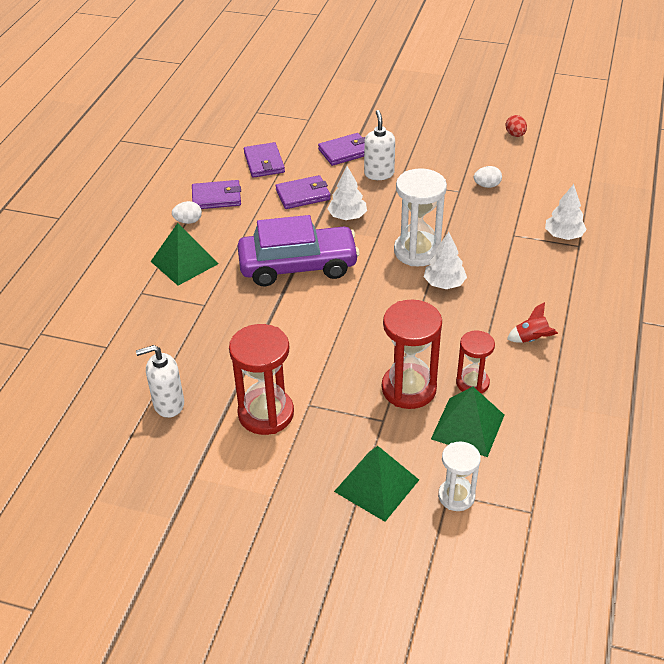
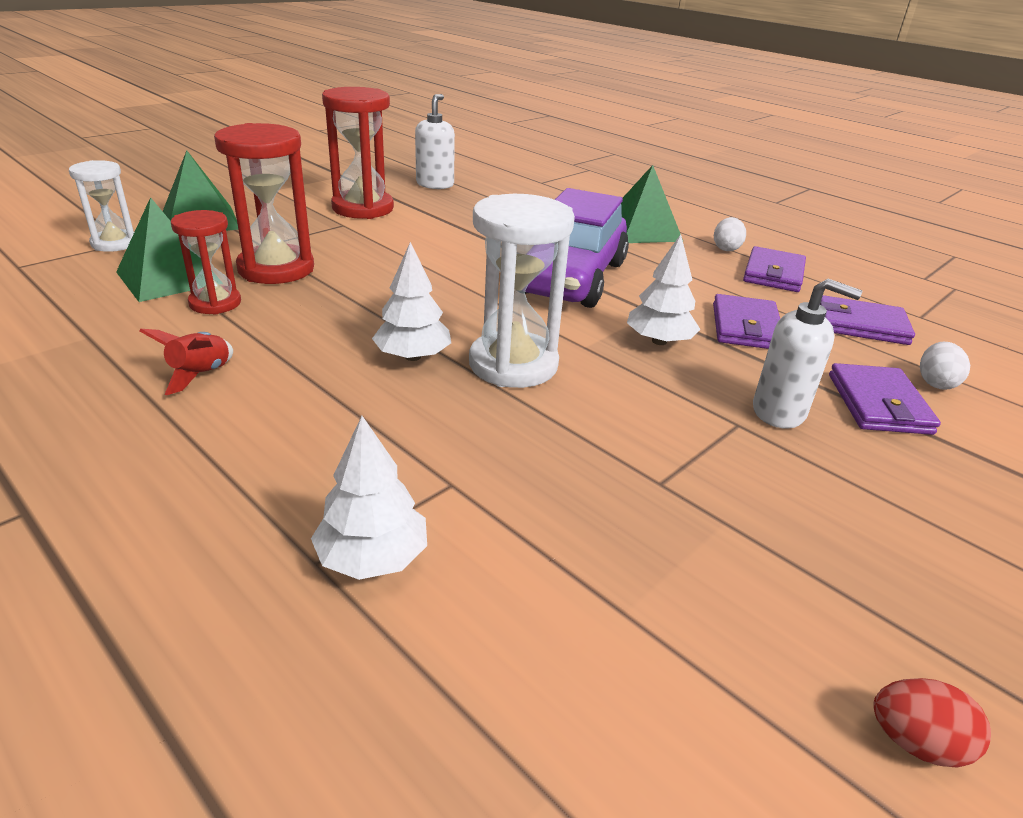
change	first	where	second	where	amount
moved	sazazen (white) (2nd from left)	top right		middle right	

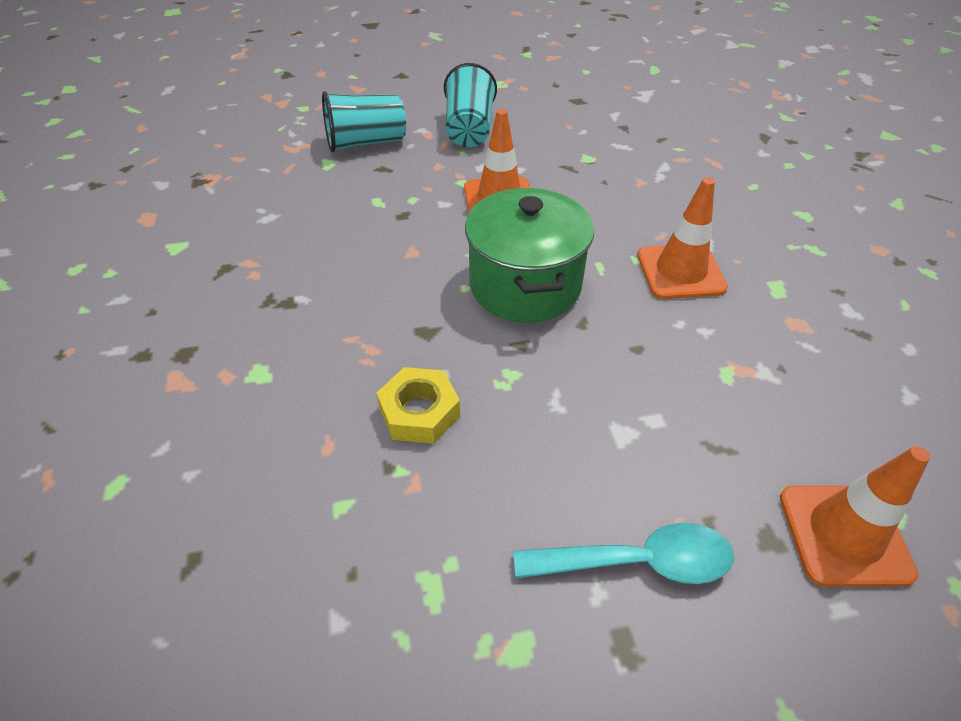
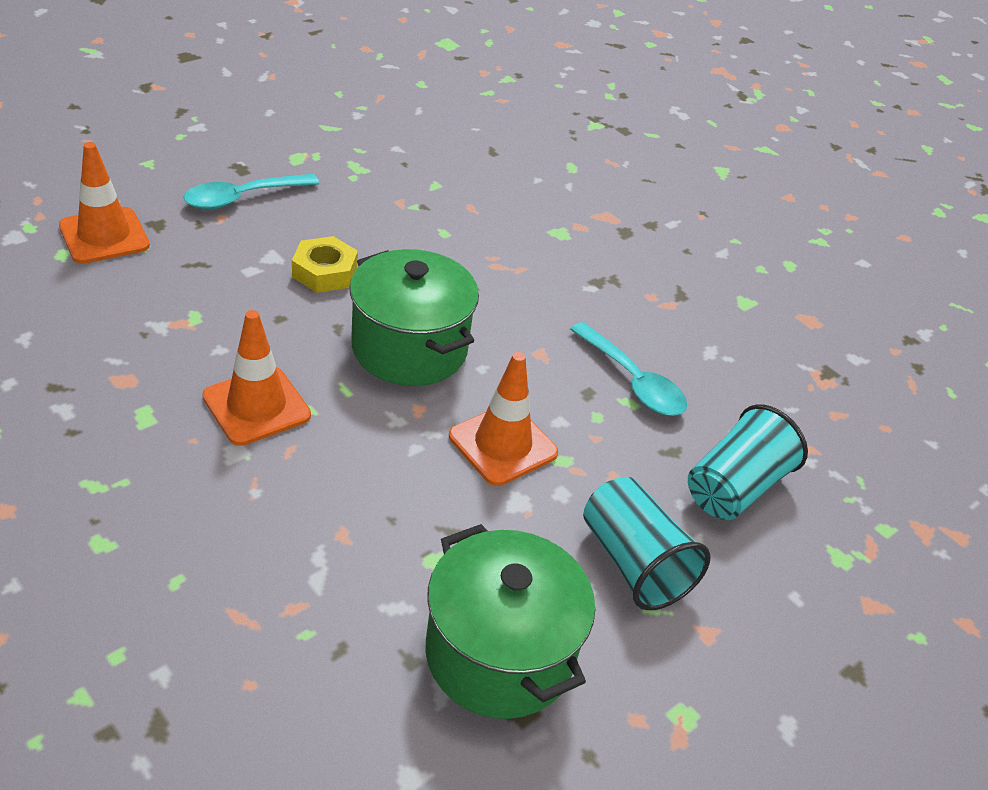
change	first	where	second	where	amount
moved	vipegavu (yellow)	centre		middle left	
added			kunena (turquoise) (2nd from left)	centre	
added			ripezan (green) (2nd from left)	bottom centre	

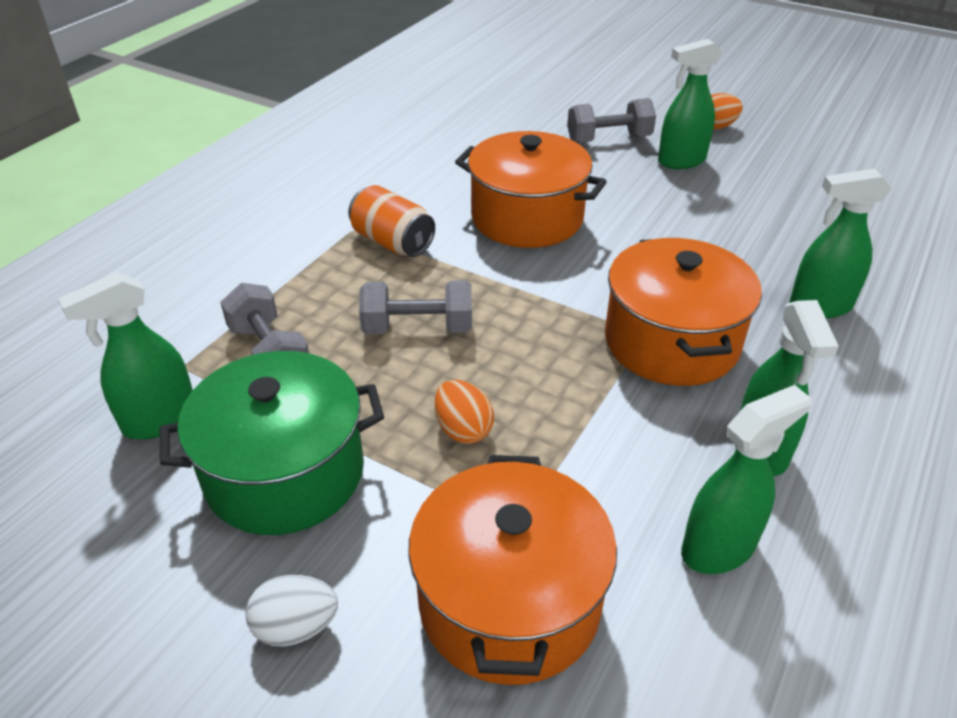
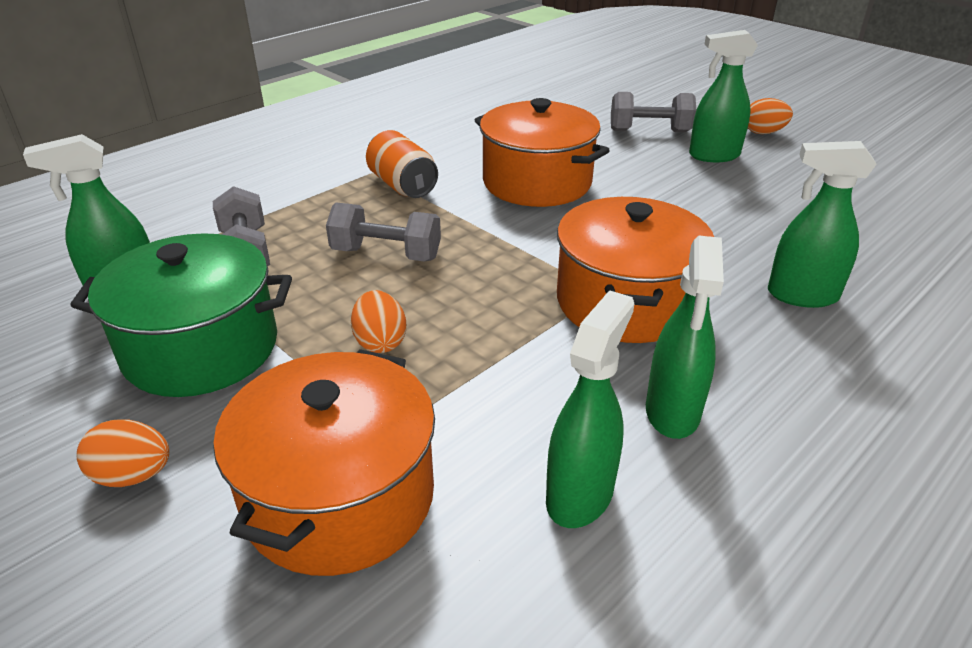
change	first	where	second	where	amount
turned	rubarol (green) (3rd from left in the first image)	bottom right	rubarol (green) (2nd from left)	centre	45 degrees counterclockwise
recoloured	sazazen (white)	bottom left	sazazen (orange) (1st from left)	bottom left	

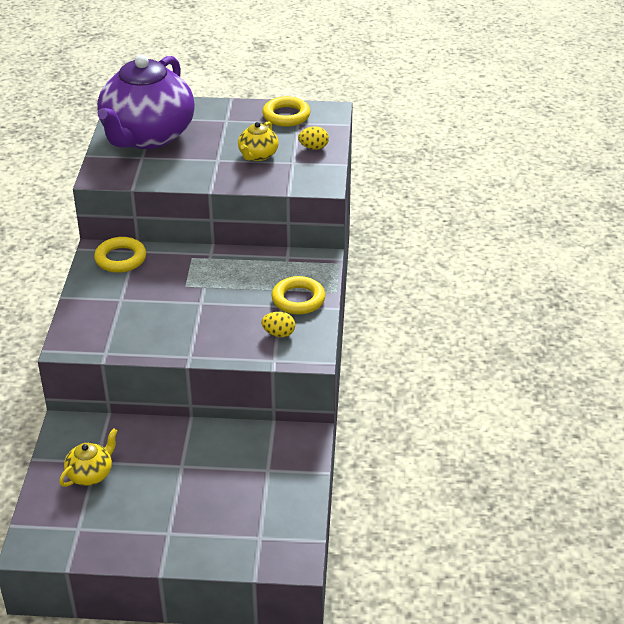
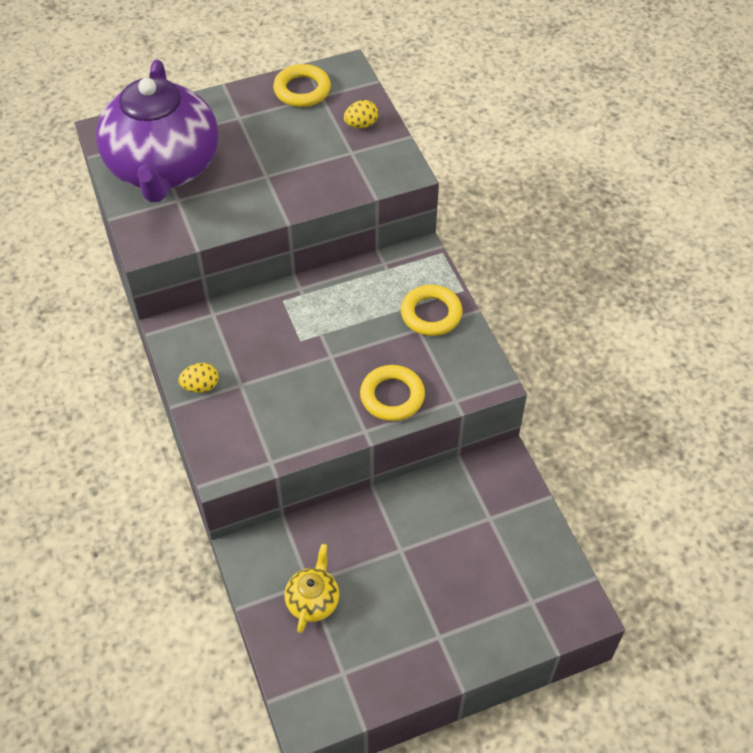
change	first	where	second	where	amount
removed	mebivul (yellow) (2nd from left)	top centre			
moved	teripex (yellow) (1st from left in the first image)	middle left	teripex (yellow) (2nd from left)	centre	
moved	sazazen (yellow) (1st from left)	centre		middle left	

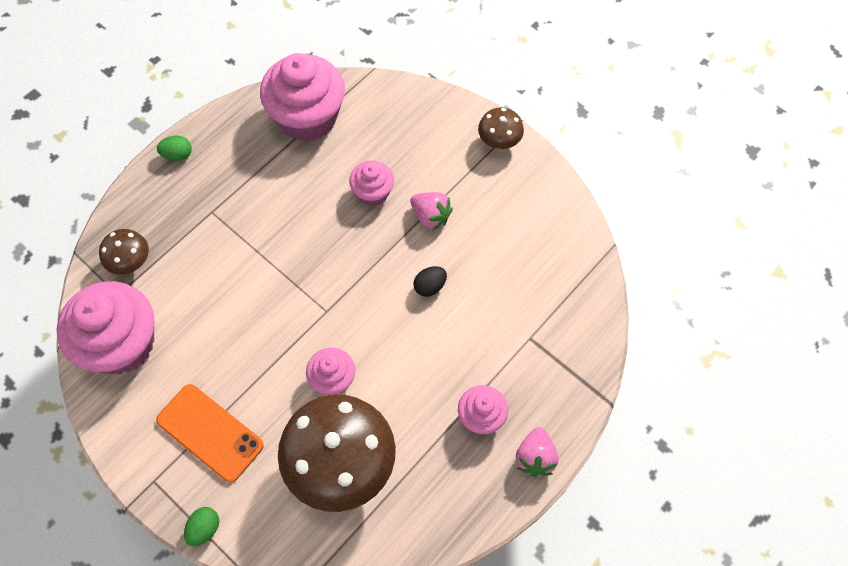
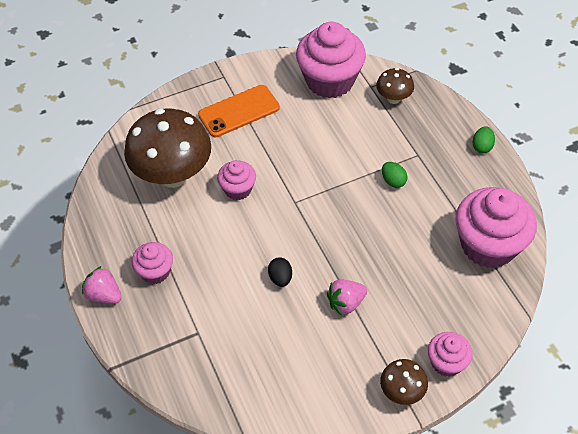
change	first	where	second	where	amount
moved	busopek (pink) (4th from left)	top centre		bottom right	
moved	sazazen (green) (2nd from left in the first image)	bottom left	sazazen (green) (1st from left)	middle right	

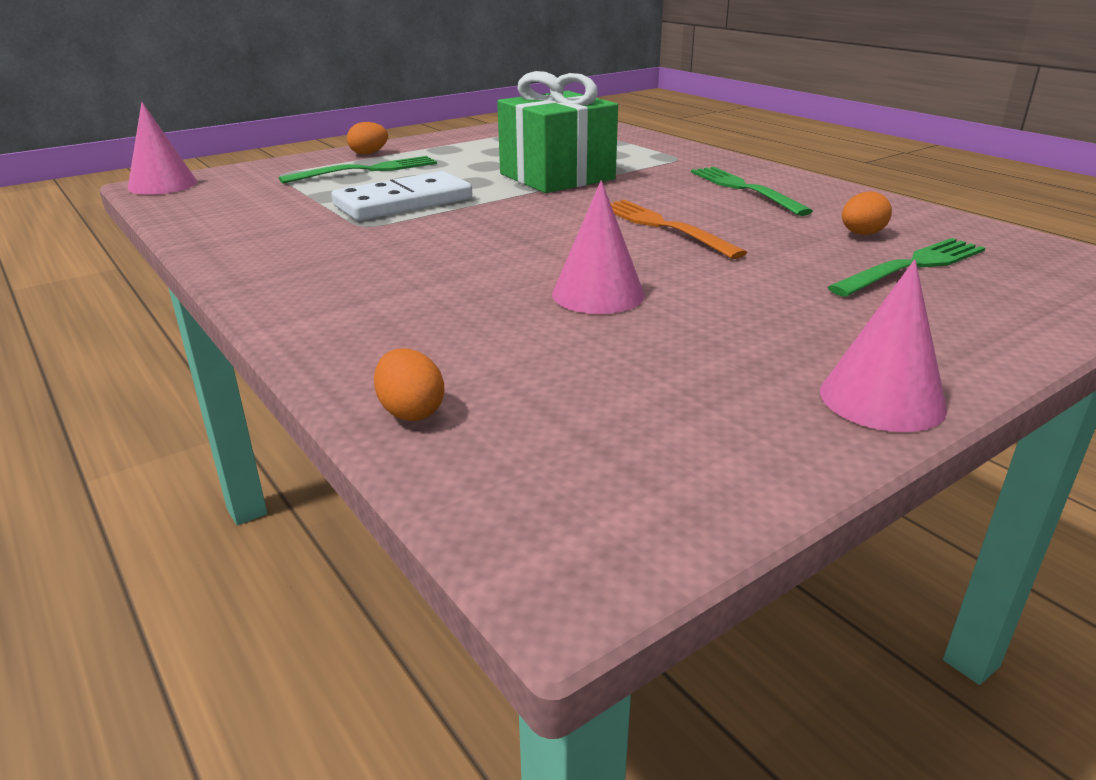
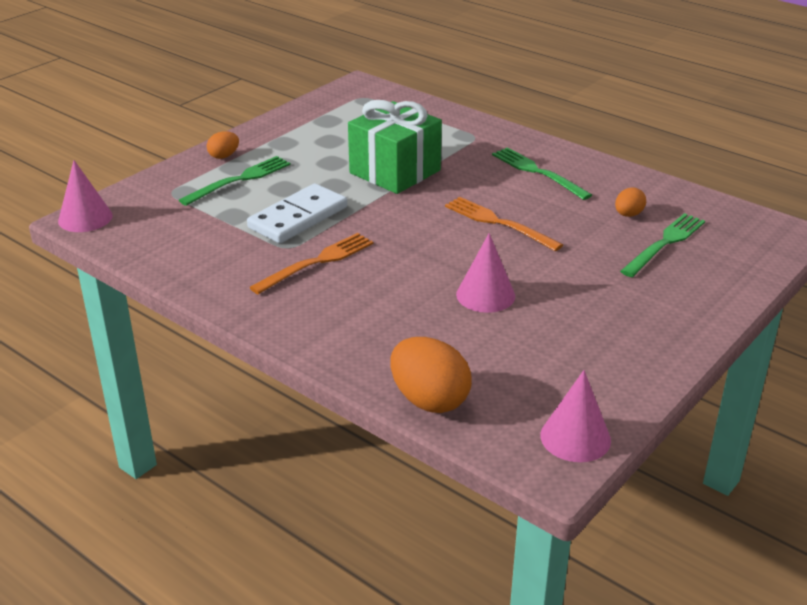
change	first	where	second	where	amount
moved	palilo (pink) (3rd from left)	middle right		bottom right	
resized	sazazen (orange) (2nd from left)	centre		centre	x1.89
added			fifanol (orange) (1st from left)	centre	

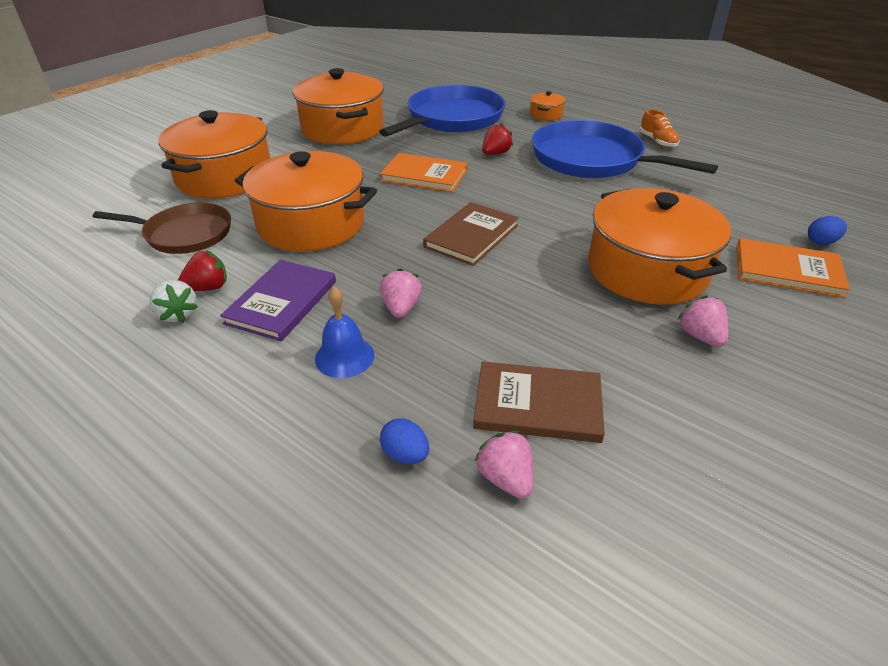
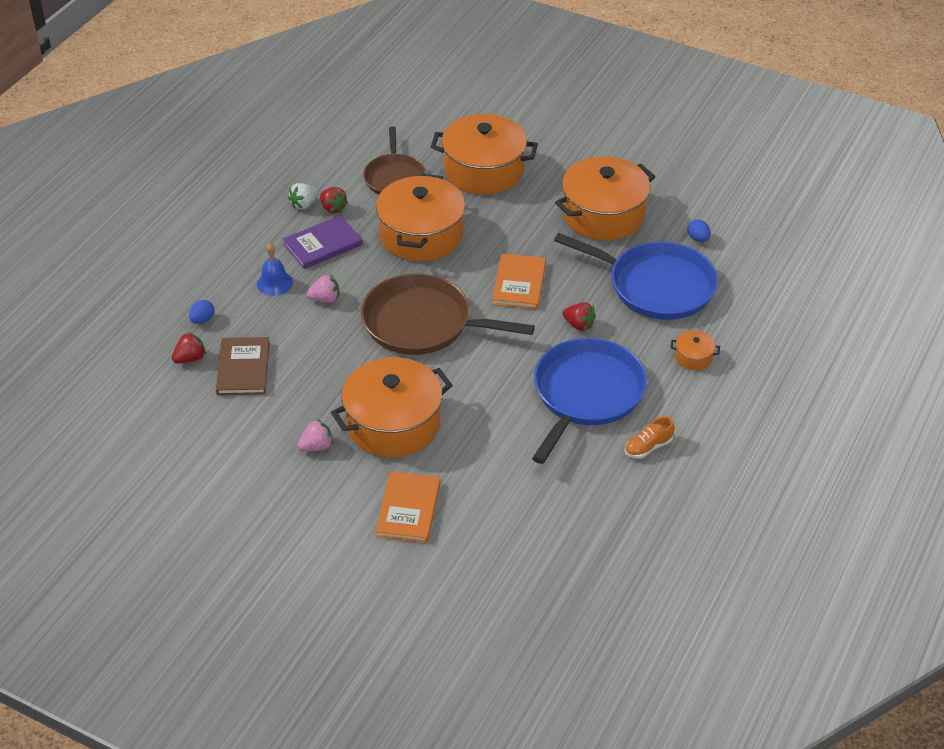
change	first	where	second	where	amount
replaced	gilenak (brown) (1st from left)	centre	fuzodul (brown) (2nd from left)	centre	
moved	sazazen (blue) (2nd from left)	middle right		top right	
turned	gilenak (purple)	middle left		top centre	45 degrees counterclockwise
recoloured	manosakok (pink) (2nd from left)	bottom centre	manosakok (red) (1st from left)	middle left	

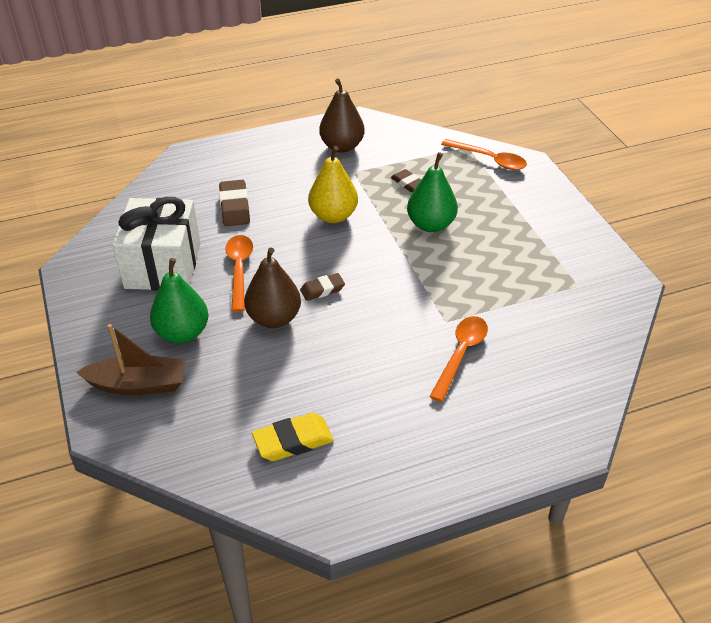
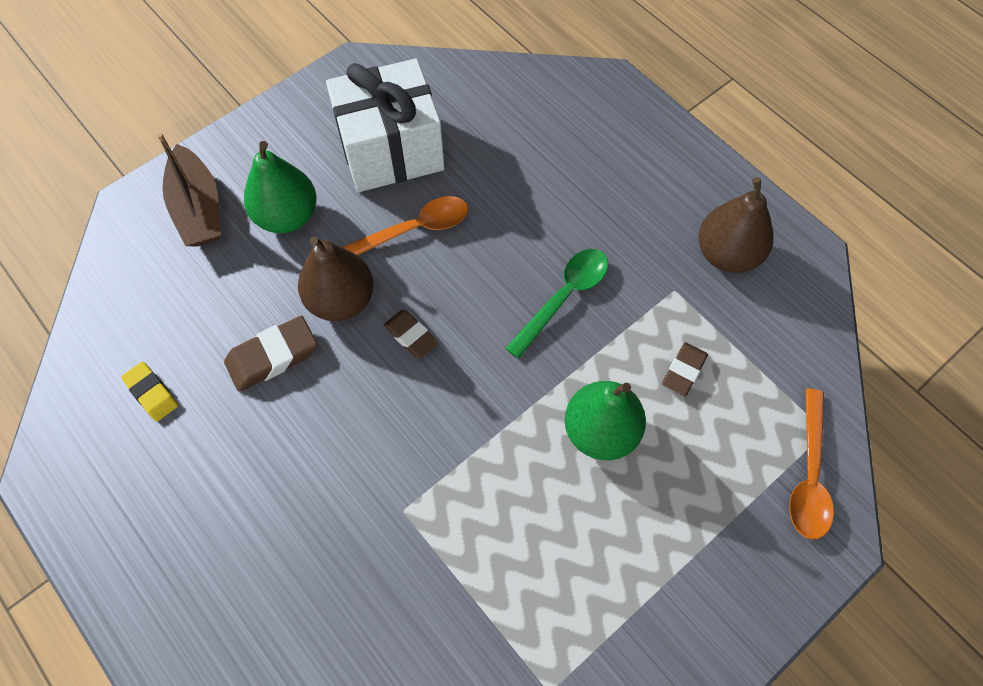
change	first	where	second	where	amount
replaced	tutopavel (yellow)	top centre	kunena (green)	centre	
moved	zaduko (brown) (1st from left)	top left		middle left	
removed	kunena (orange) (2nd from left)	centre			
resized	zaduko (yellow)	bottom centre		middle left	x0.65

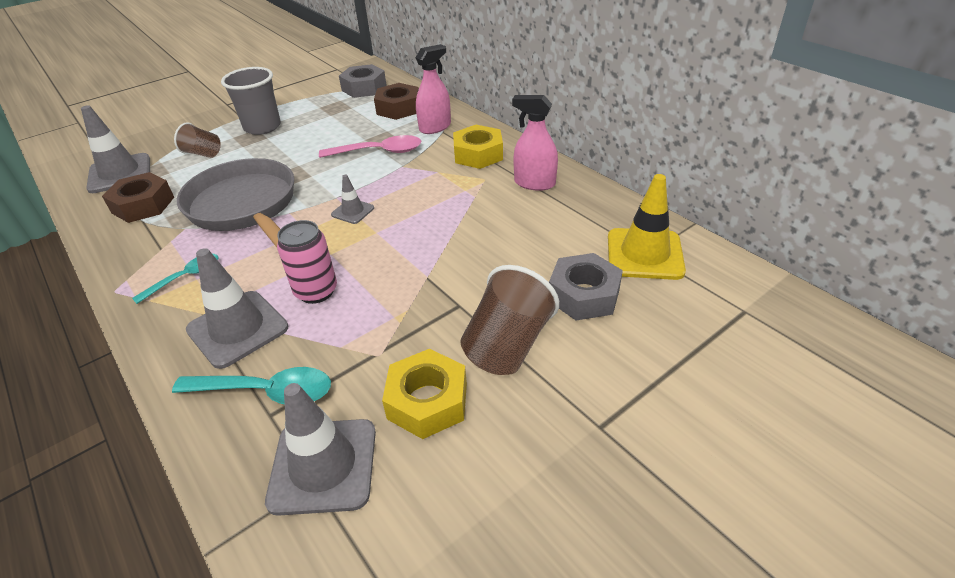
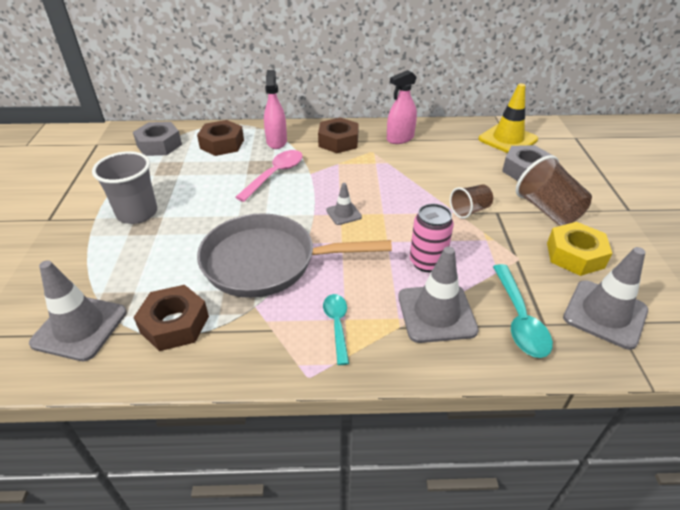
change	first	where	second	where	amount
moved	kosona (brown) (1st from left)	top left		middle right	
recoloured	vipegavu (yellow) (2nd from left)	top centre	vipegavu (brown) (3rd from left)	top centre	
turned	kunena (turquoise) (2nd from left)	middle left		middle right	135 degrees clockwise

